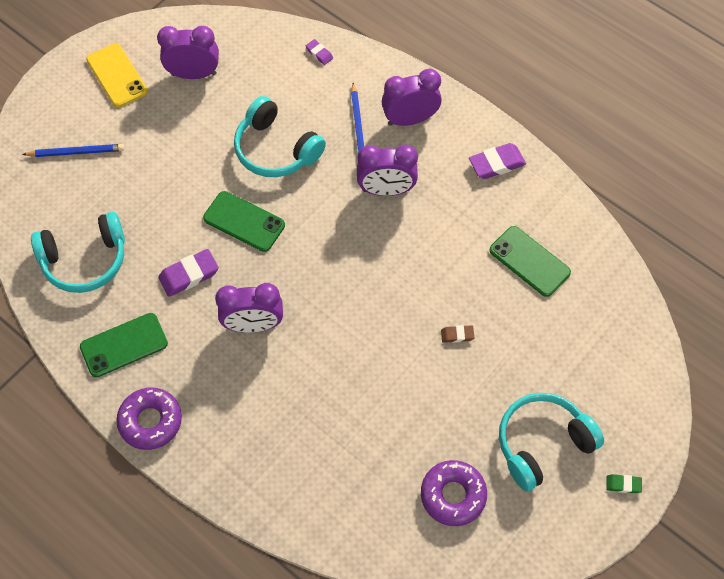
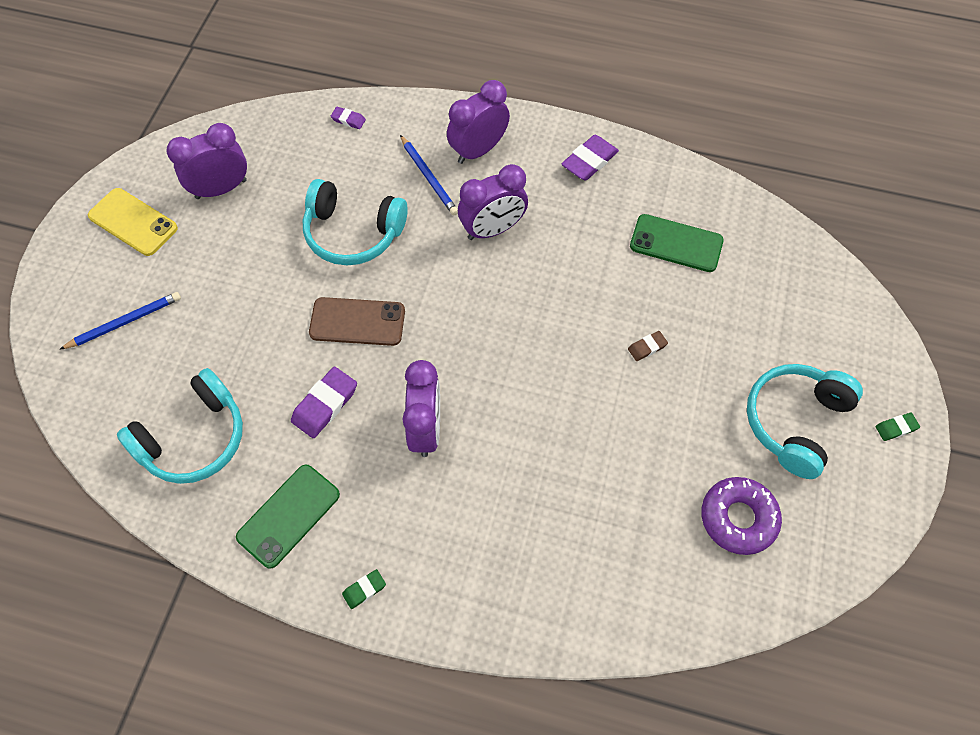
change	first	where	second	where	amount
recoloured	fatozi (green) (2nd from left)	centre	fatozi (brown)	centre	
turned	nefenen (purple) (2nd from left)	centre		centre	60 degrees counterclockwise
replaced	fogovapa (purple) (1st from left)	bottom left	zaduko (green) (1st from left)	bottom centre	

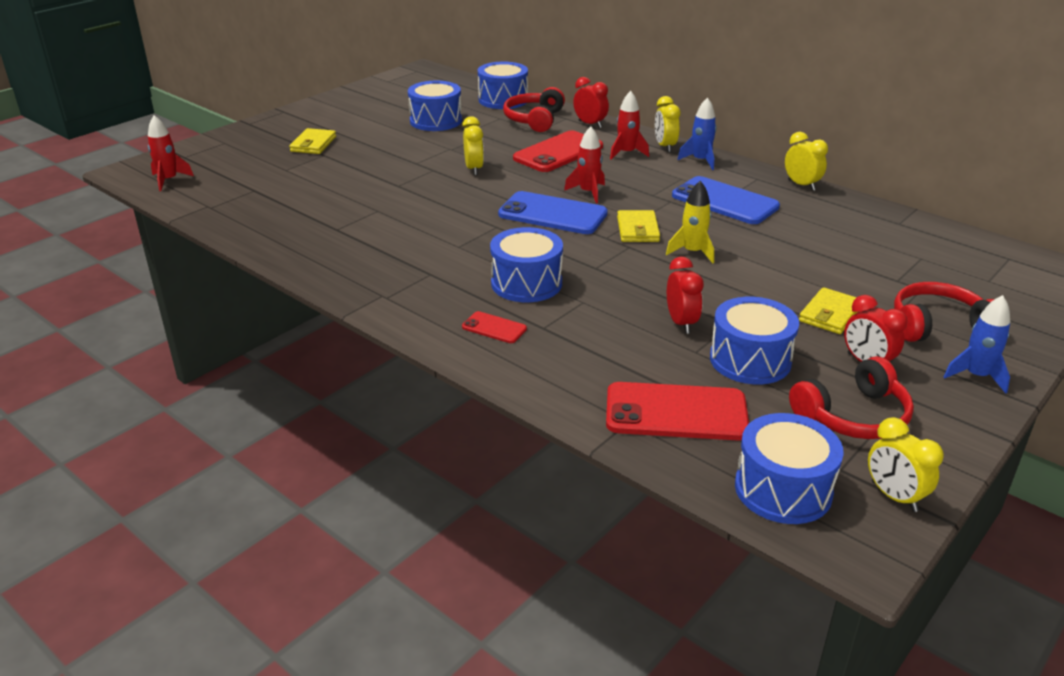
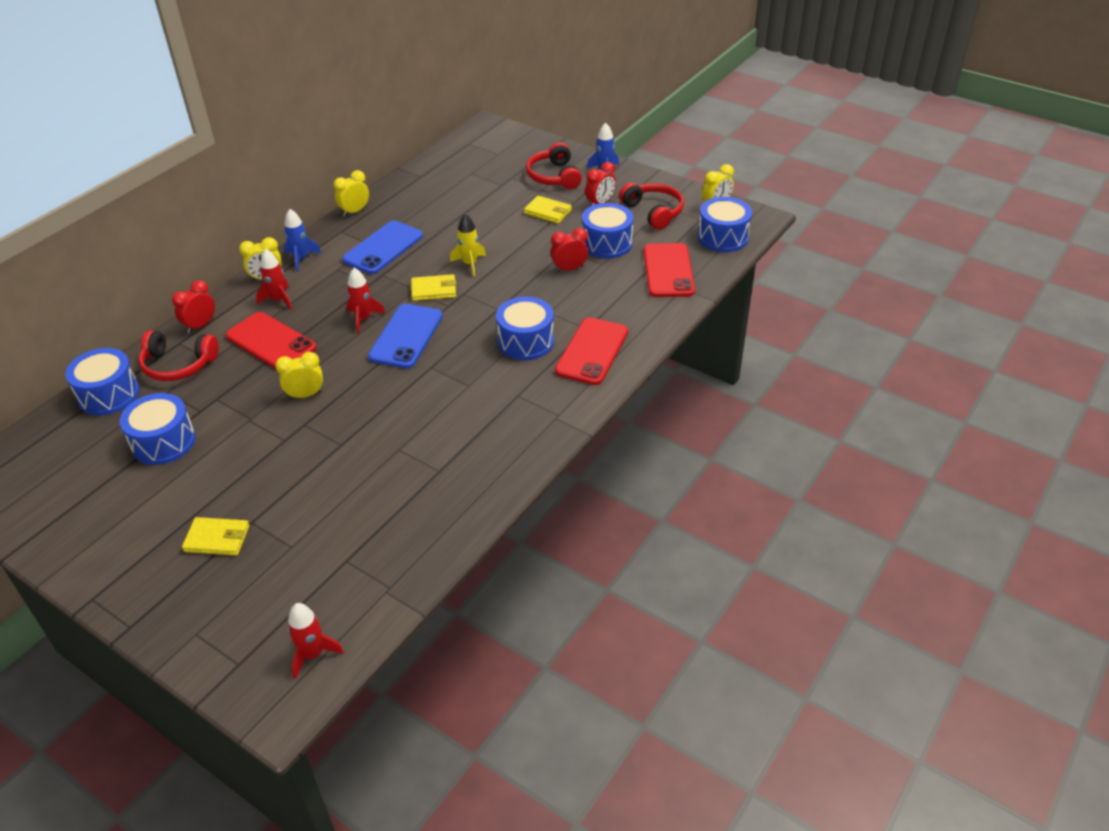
change	first	where	second	where	amount
resized	fatozi (red) (1st from left in the first image)	centre	fatozi (red) (2nd from left)	centre	x2.04

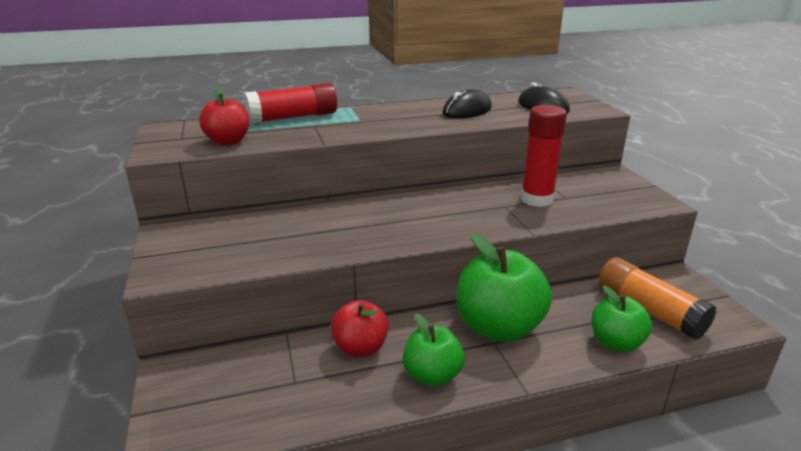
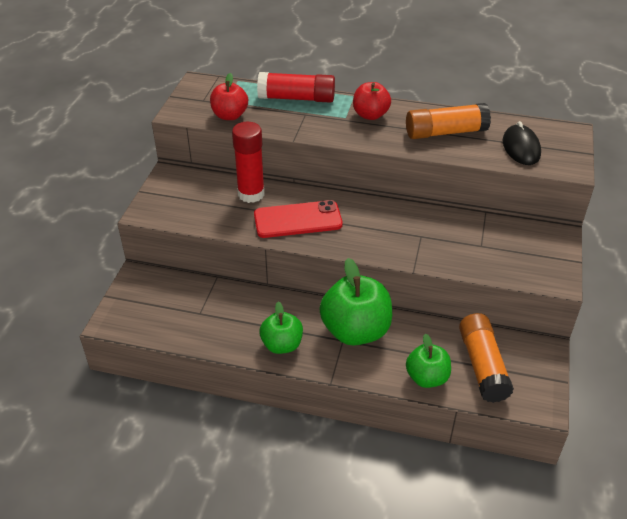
change	first	where	second	where	amount
replaced	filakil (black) (1st from left)	top centre	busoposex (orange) (1st from left)	top right	
moved	busoposex (red) (2nd from left in the first image)	middle right	busoposex (red) (1st from left)	top centre	
moved	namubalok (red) (2nd from left)	bottom centre		top centre	
added			fatozi (red)	centre	

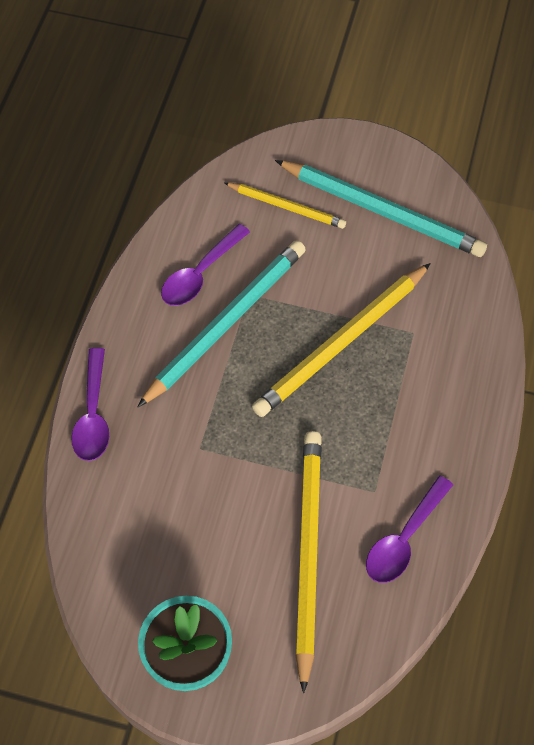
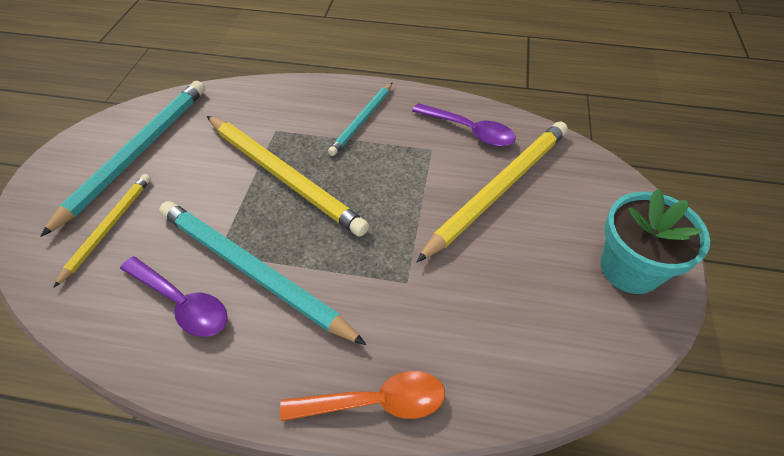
change	first	where	second	where	amount
recoloured	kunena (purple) (1st from left)	middle left	kunena (orange)	bottom centre	
turned	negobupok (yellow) (2nd from left in the first image)	bottom centre	negobupok (yellow) (3rd from left)	centre	135 degrees clockwise
added			negobupok (turquoise) (3rd from left)	top centre	

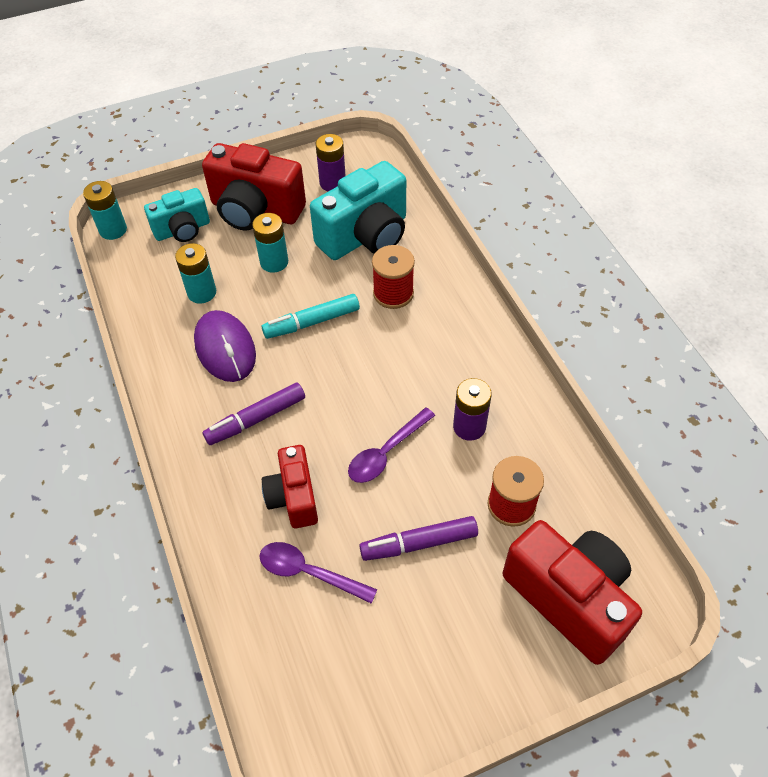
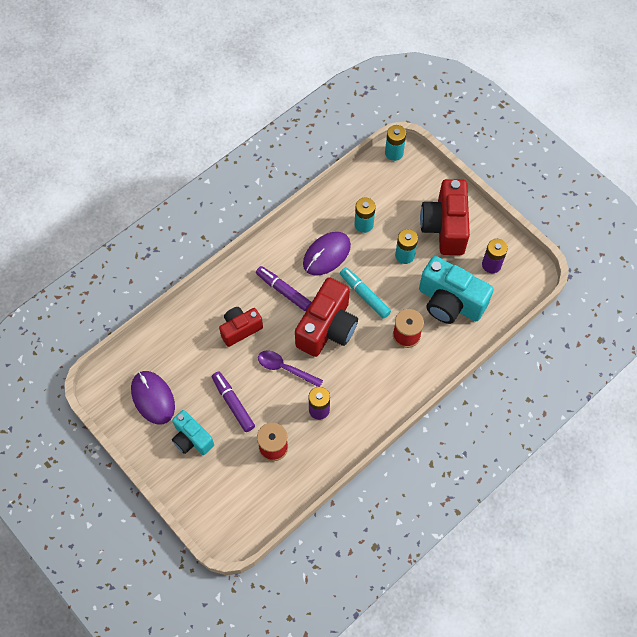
change	first	where	second	where	amount
moved	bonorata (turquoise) (1st from left)	top left		bottom left	
moved	bonorata (red) (3rd from left in the first image)	bottom right	bonorata (red) (2nd from left)	centre	
removed	kunena (purple) (1st from left)	bottom centre			
added			filakil (purple) (1st from left)	middle left	

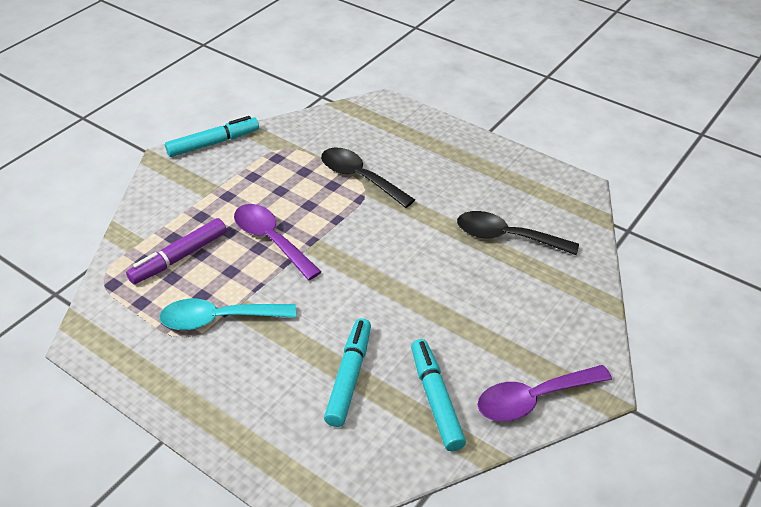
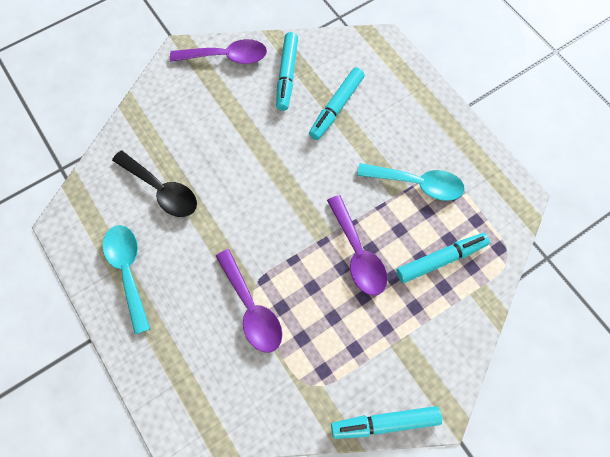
change	first	where	second	where	amount
recoloured	kunena (black) (1st from left)	centre	kunena (purple) (2nd from left)	centre	
recoloured	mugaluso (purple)	middle left	mugaluso (turquoise) (4th from left)	middle right	
added			kunena (turquoise) (1st from left)	middle left	

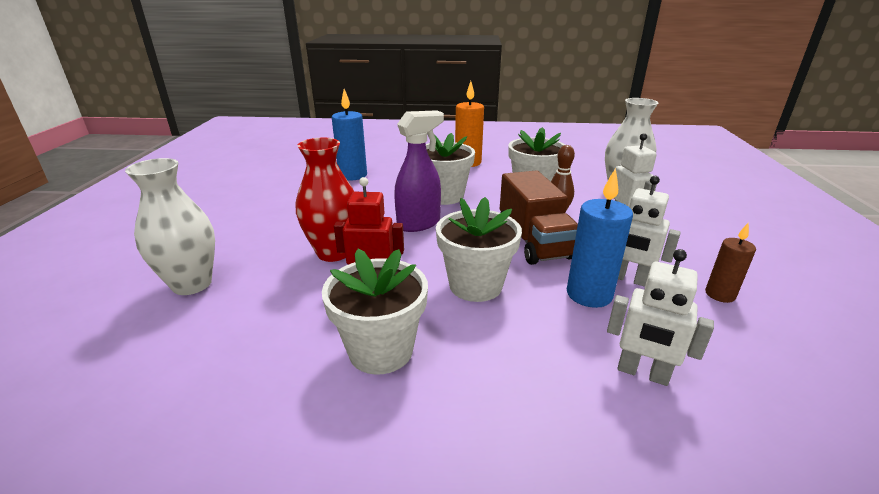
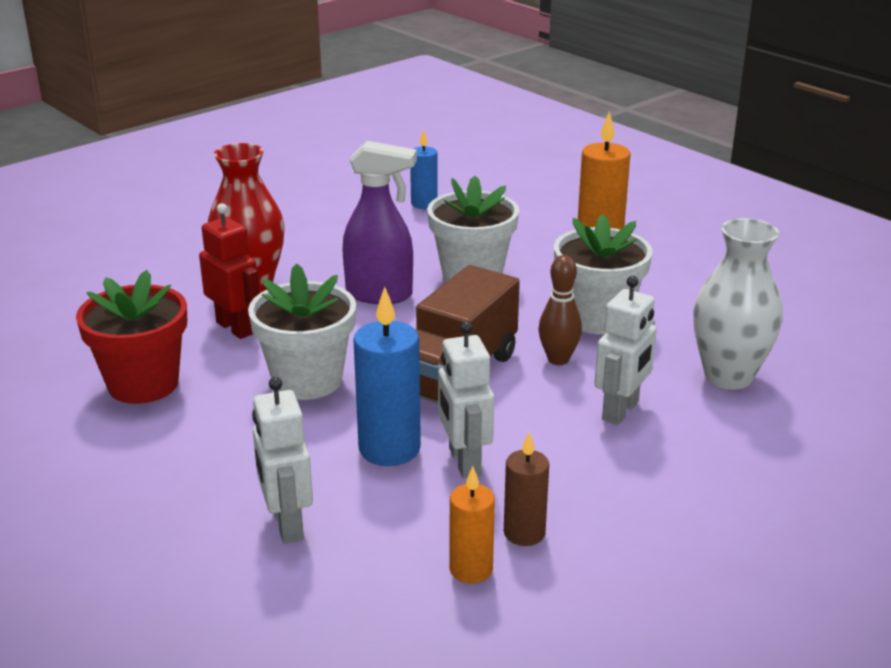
change	first	where	second	where	amount
resized	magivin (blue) (1st from left in the first image)	top centre	magivin (blue) (2nd from left)	top centre	x0.61
removed	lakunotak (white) (1st from left)	middle left			
recoloured	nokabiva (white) (1st from left)	centre	nokabiva (red)	middle left	
added			magivin (orange) (1st from left)	bottom centre	

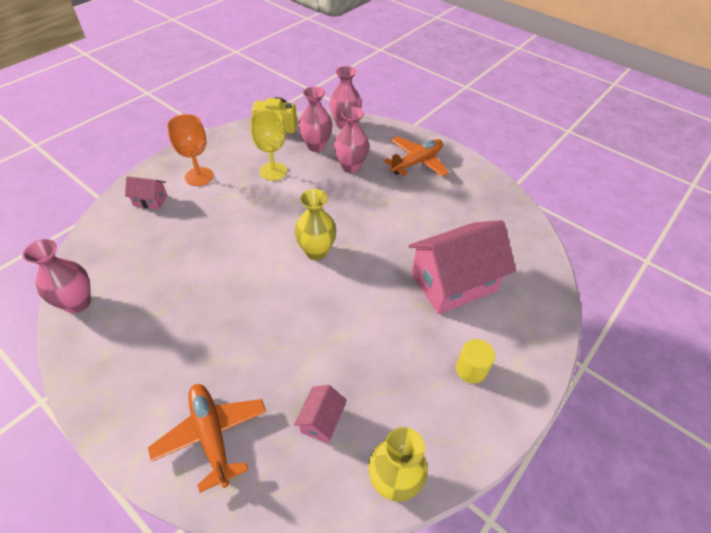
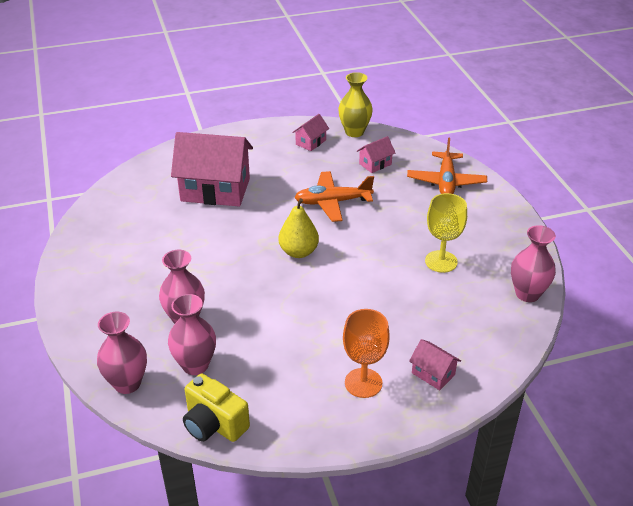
change	first	where	second	where	amount
moved	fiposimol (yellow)	top centre		middle right	
moved	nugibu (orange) (2nd from left in the first image)	top centre	nugibu (orange) (1st from left)	centre	
replaced	lakunotak (yellow) (1st from left)	centre	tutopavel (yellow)	centre	
removed	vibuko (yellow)	bottom right			
added			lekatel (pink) (2nd from left)	top centre	

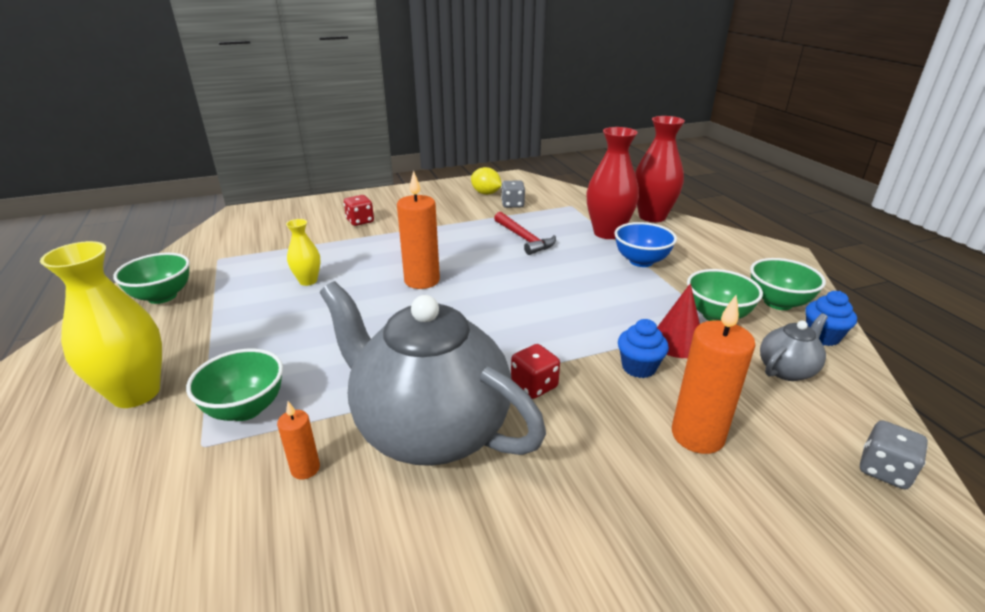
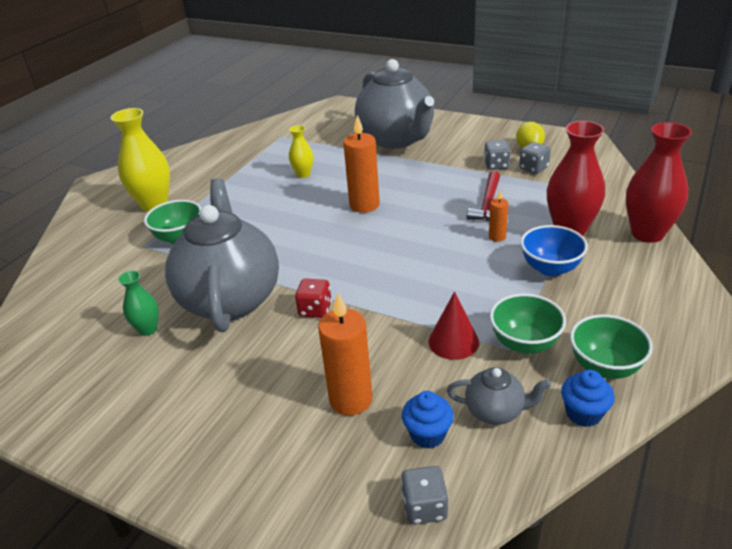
change	first	where	second	where	amount
replaced	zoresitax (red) (1st from left)	centre	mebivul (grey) (2nd from left)	top centre	
removed	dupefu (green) (1st from left)	middle left			
moved	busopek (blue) (1st from left)	centre		bottom centre	
moved	magivin (orange) (1st from left in the first image)	bottom left	magivin (orange) (3rd from left)	middle right	
added			zoresitax (grey) (2nd from left)	top right	
added			lakunotak (green)	middle left	

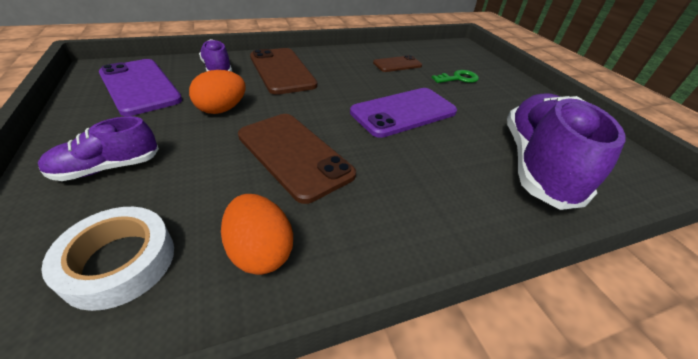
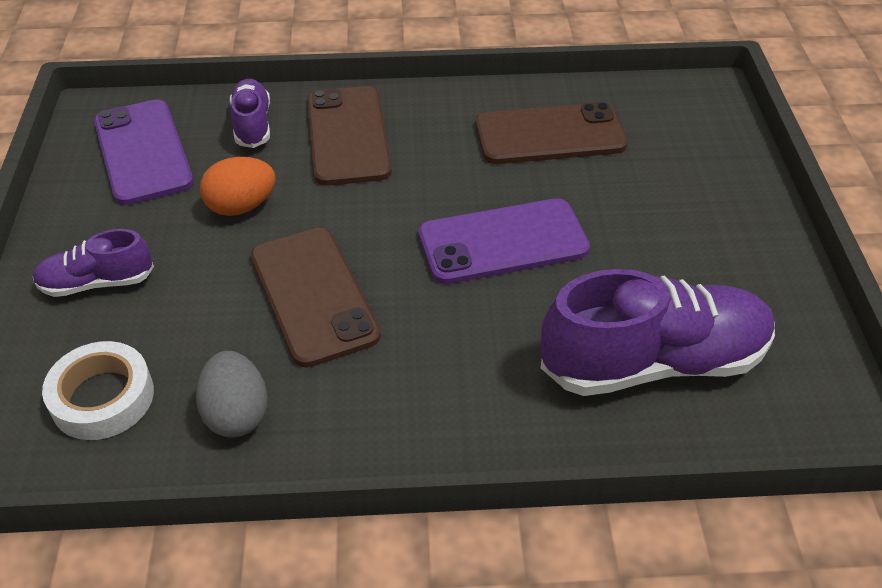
change	first	where	second	where	amount
resized	fatozi (brown) (3rd from left)	top centre		top centre	x1.76
removed	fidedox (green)	top centre			
turned	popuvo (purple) (3rd from left)	middle right		middle right	45 degrees clockwise
recoloured	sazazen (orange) (2nd from left)	centre	sazazen (grey)	bottom left	

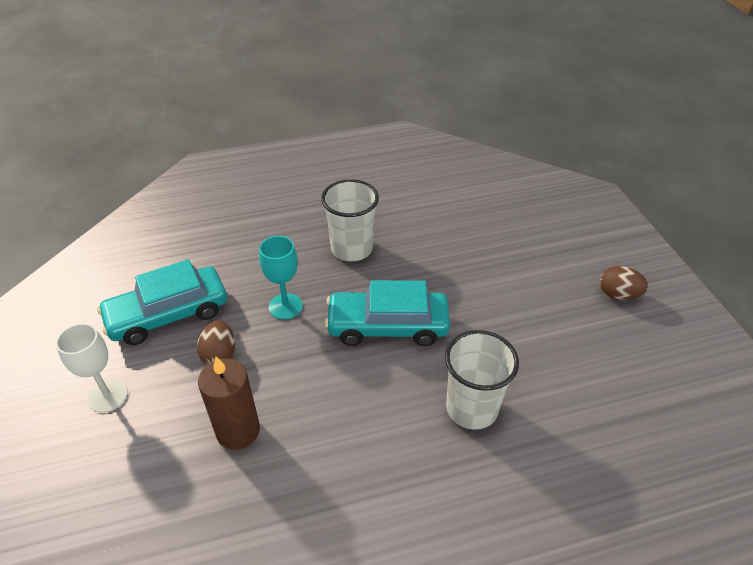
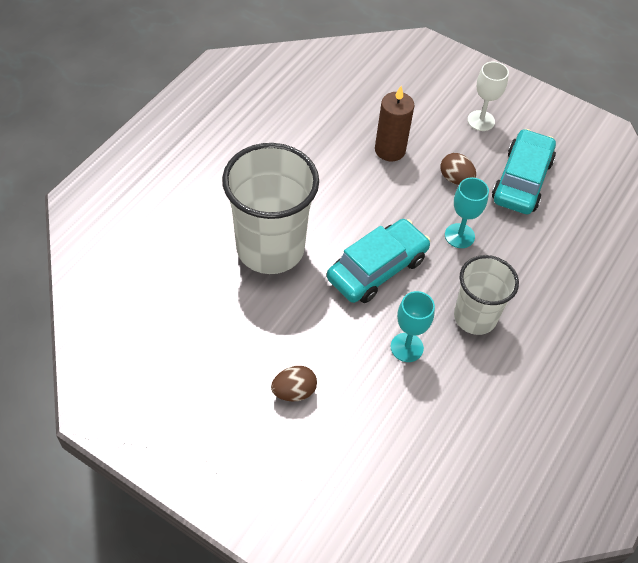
change	first	where	second	where	amount
moved	sazazen (brown) (2nd from left in the first image)	middle right	sazazen (brown) (1st from left)	bottom centre	
resized	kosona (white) (2nd from left in the first image)	bottom centre	kosona (white) (1st from left)	centre	x1.62
added			fiposimol (turquoise) (1st from left)	centre	

